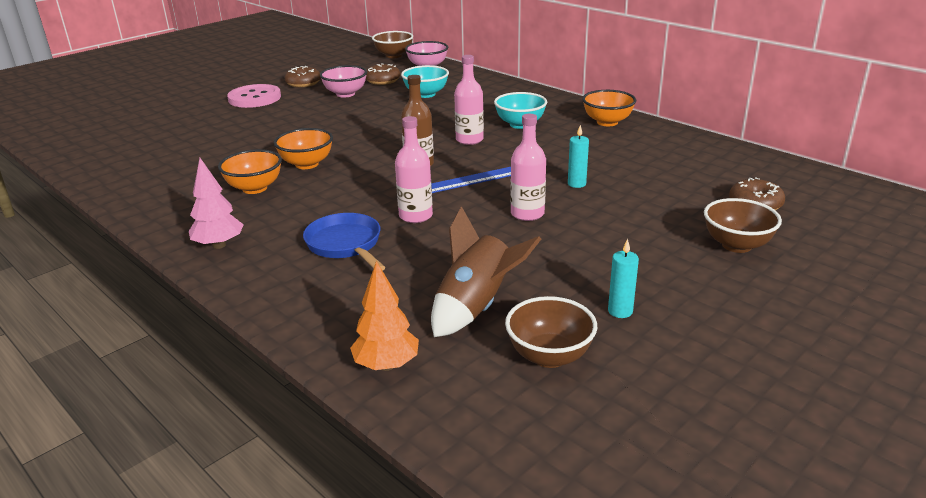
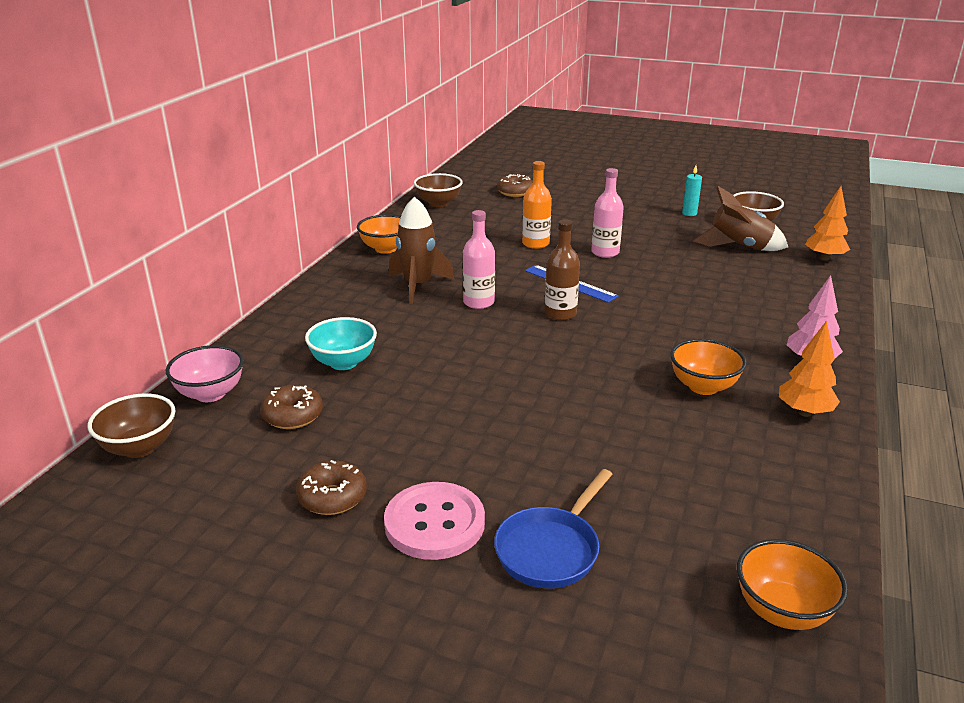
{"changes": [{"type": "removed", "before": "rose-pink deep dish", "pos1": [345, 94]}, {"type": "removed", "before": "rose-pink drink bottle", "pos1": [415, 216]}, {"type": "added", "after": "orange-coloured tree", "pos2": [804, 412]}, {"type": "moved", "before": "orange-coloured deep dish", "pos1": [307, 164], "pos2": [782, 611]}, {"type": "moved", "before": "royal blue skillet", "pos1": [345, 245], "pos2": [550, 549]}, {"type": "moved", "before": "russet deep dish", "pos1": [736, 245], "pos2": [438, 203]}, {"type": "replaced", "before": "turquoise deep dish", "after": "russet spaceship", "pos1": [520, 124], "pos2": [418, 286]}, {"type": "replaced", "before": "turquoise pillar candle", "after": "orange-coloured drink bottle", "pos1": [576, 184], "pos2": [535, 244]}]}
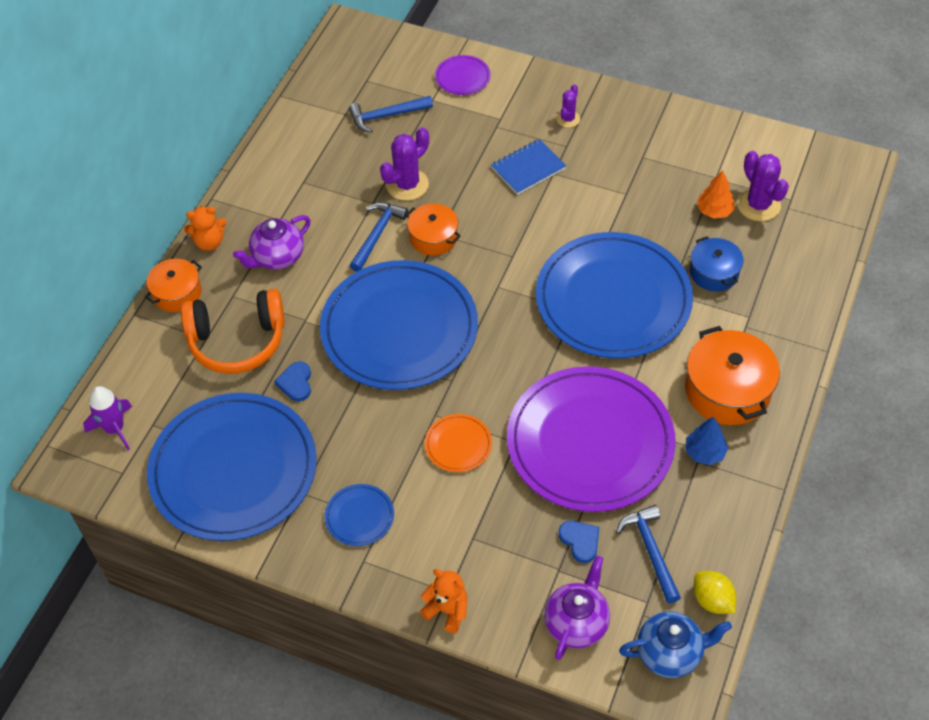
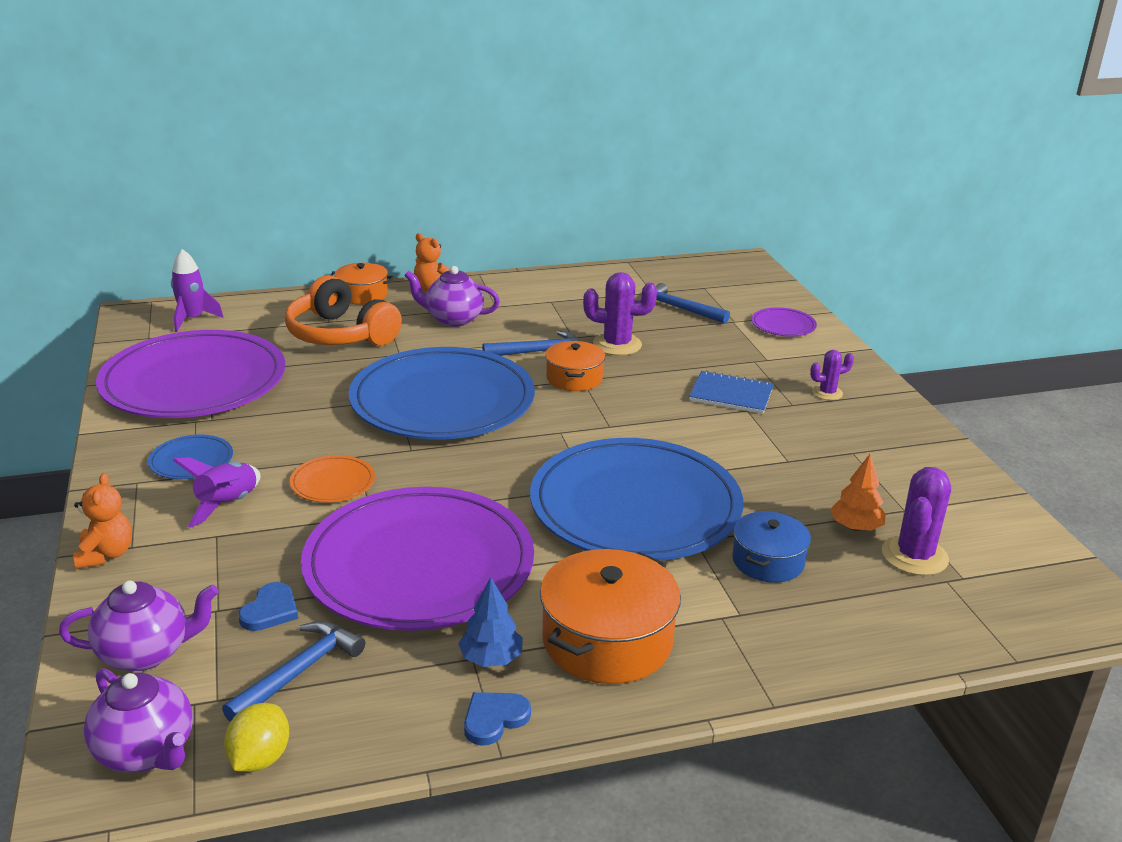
{"changes": [{"type": "added", "after": "royal purple spaceship", "pos2": [228, 504]}, {"type": "moved", "before": "royal blue heart shape", "pos1": [296, 383], "pos2": [494, 719]}, {"type": "recoloured", "before": "royal blue plate", "after": "royal purple plate", "pos1": [233, 470], "pos2": [194, 381]}, {"type": "recoloured", "before": "royal blue teapot", "after": "royal purple teapot", "pos1": [670, 653], "pos2": [146, 752]}]}
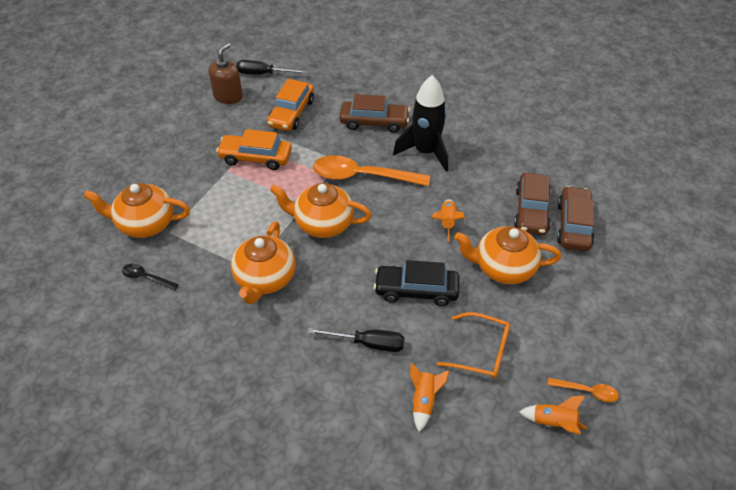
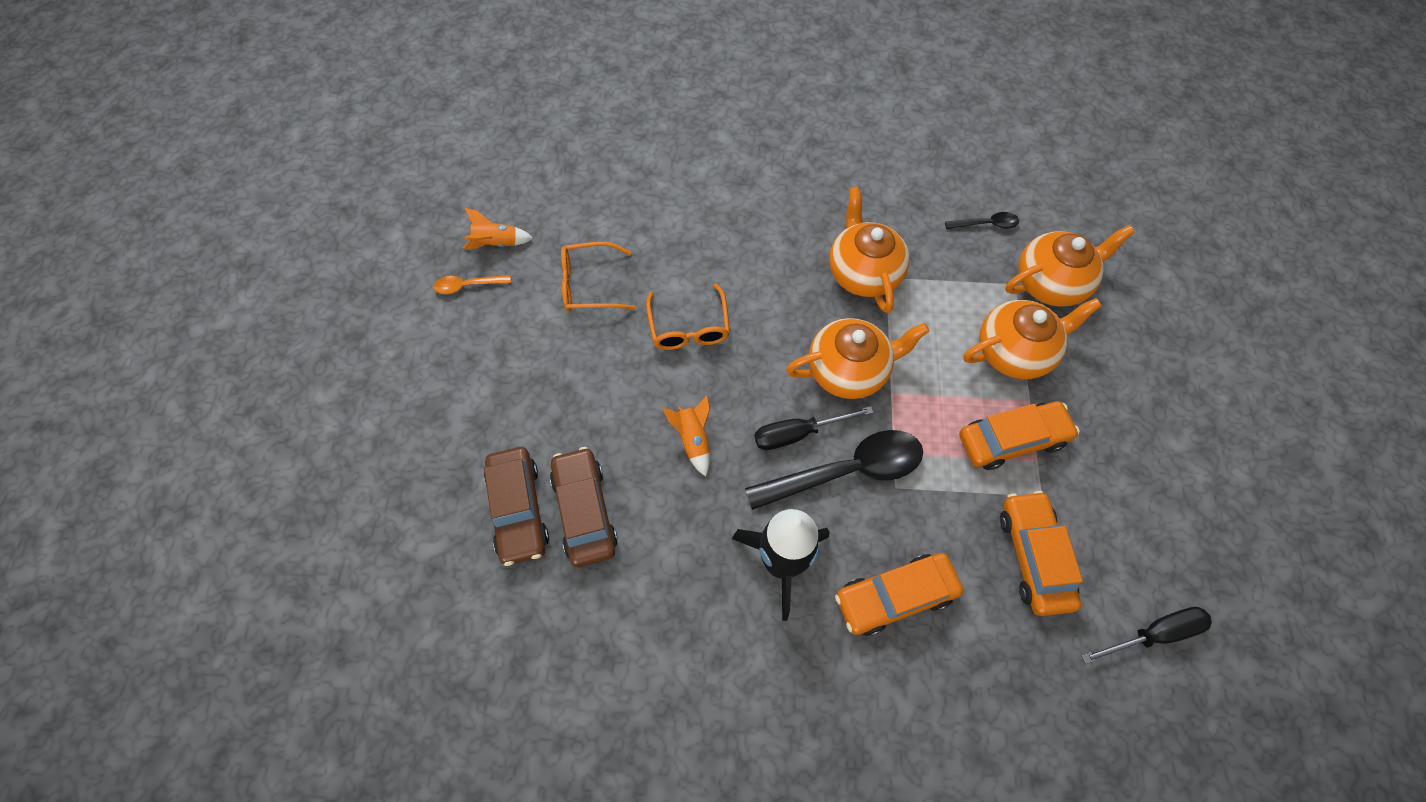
{"changes": [{"type": "removed", "before": "russet pump bottle", "pos1": [228, 96]}, {"type": "removed", "before": "orange-coloured spaceship", "pos1": [424, 401]}, {"type": "moved", "before": "ebony screwdriver", "pos1": [368, 343], "pos2": [798, 433]}, {"type": "moved", "before": "orange-coloured teapot", "pos1": [503, 268], "pos2": [1014, 351]}, {"type": "replaced", "before": "ebony car", "after": "orange-coloured glasses", "pos1": [416, 290], "pos2": [688, 327]}, {"type": "recoloured", "before": "orange-coloured teaspoon", "after": "ebony teaspoon", "pos1": [362, 176], "pos2": [845, 471]}, {"type": "recoloured", "before": "russet car", "after": "orange-coloured car", "pos1": [374, 122], "pos2": [895, 596]}]}
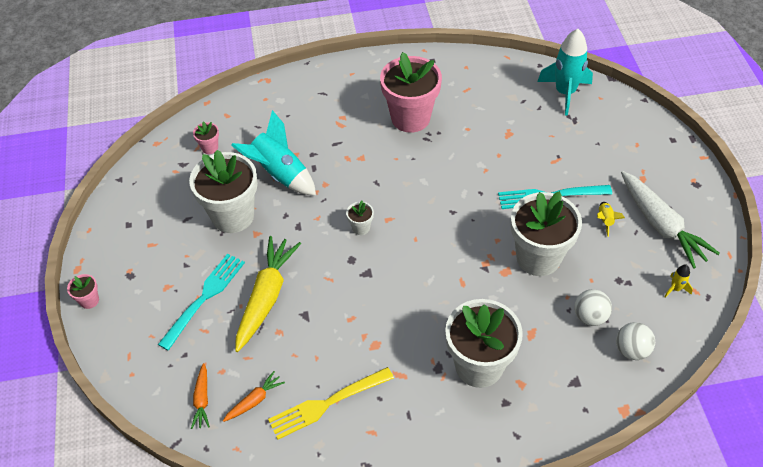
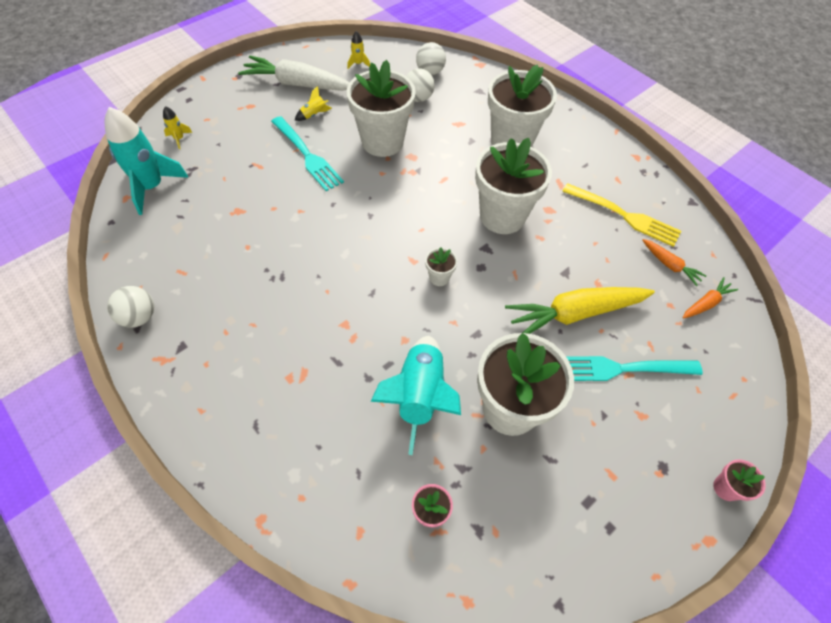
{"changes": [{"type": "removed", "before": "rose-pink flower pot", "pos1": [410, 118]}, {"type": "added", "after": "snow-white sphere", "pos2": [139, 317]}, {"type": "added", "after": "yellow spaceship", "pos2": [179, 139]}, {"type": "added", "after": "snow-white flower pot", "pos2": [502, 216]}, {"type": "turned", "before": "orange-coloured carrot", "pos1": [254, 401], "pos2": [669, 265], "turn": -150}, {"type": "turned", "before": "snow-white carrot", "pos1": [660, 225], "pos2": [298, 84], "turn": -105}]}
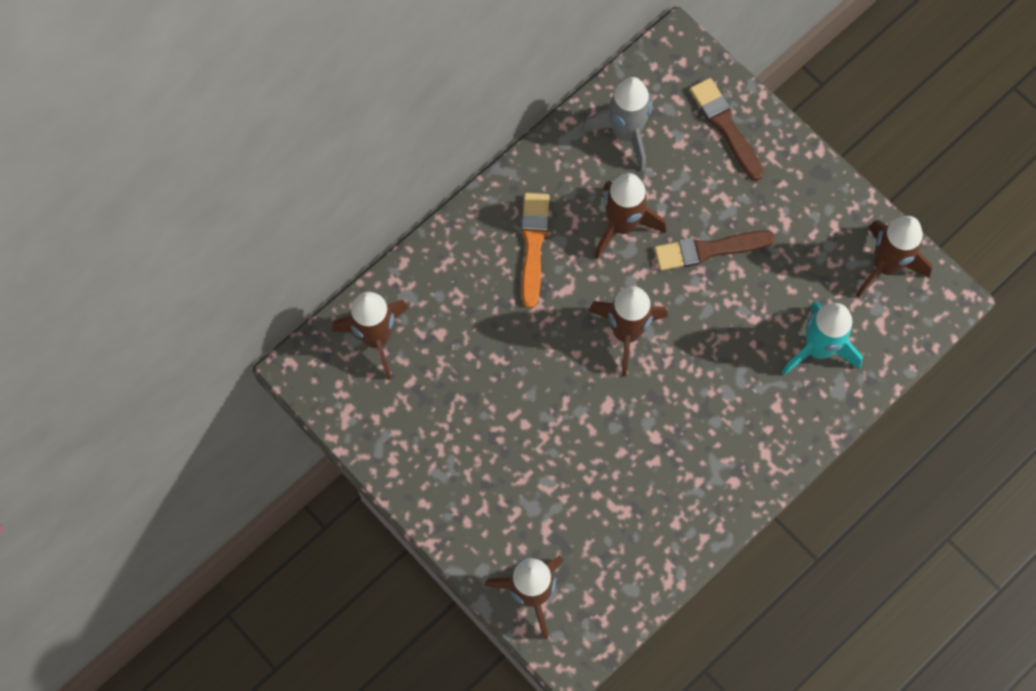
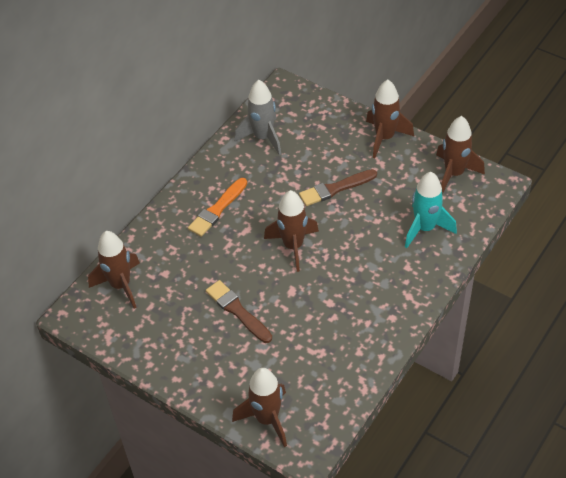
{"changes": [{"type": "moved", "before": "russet spaceship", "pos1": [622, 225], "pos2": [385, 138]}, {"type": "moved", "before": "russet paintbrush", "pos1": [725, 126], "pos2": [237, 310]}, {"type": "turned", "before": "orange-coloured paintbrush", "pos1": [533, 244], "pos2": [217, 209], "turn": -135}]}
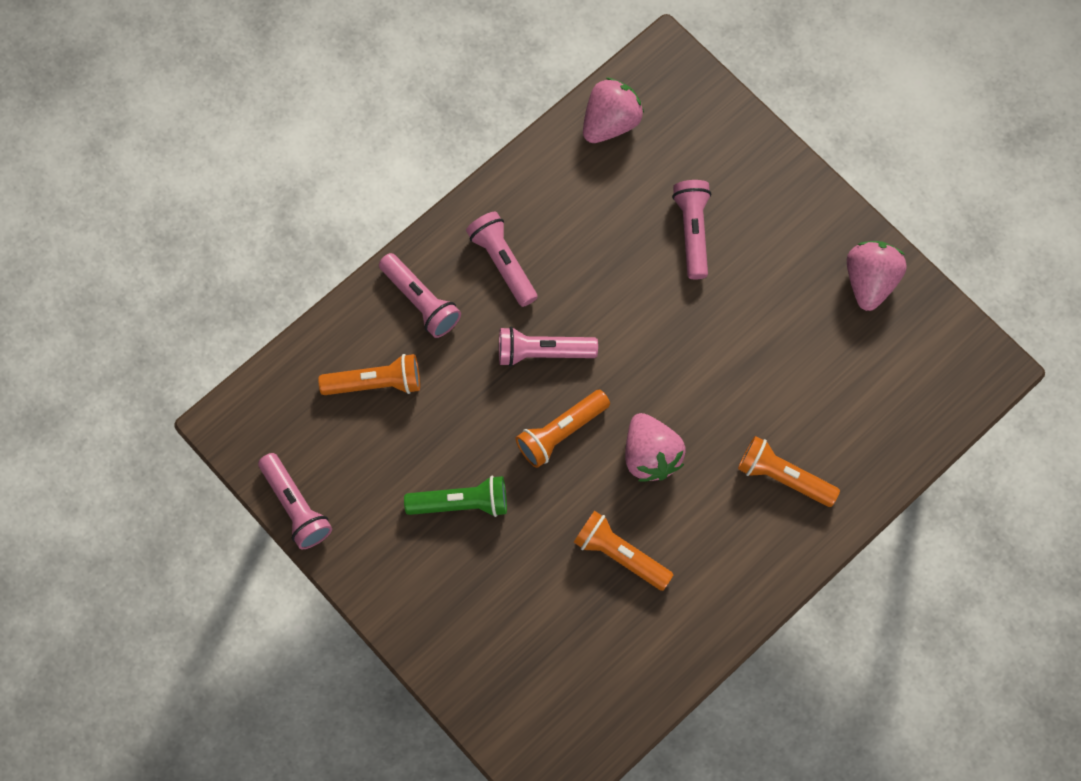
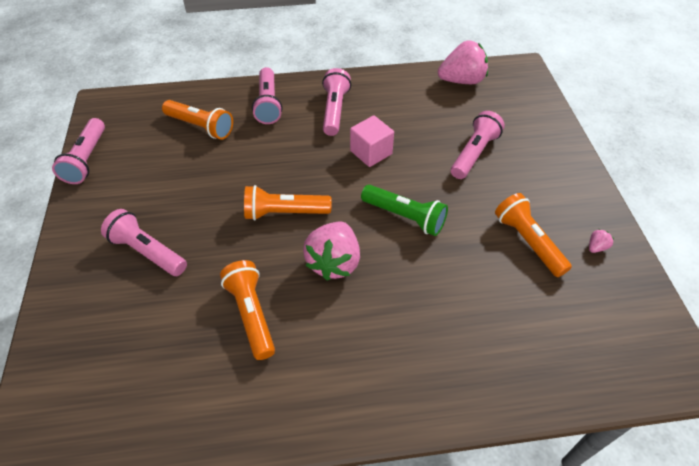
{"changes": [{"type": "added", "after": "rose-pink solid cube", "pos2": [371, 152]}, {"type": "moved", "before": "leaf-green torch", "pos1": [461, 503], "pos2": [405, 217]}, {"type": "moved", "before": "rose-pink torch", "pos1": [542, 352], "pos2": [147, 252]}, {"type": "moved", "before": "orange-coloured torch", "pos1": [783, 477], "pos2": [528, 241]}, {"type": "resized", "before": "rose-pink toy strawberry", "pos1": [869, 281], "pos2": [596, 247], "scale": 0.4}]}
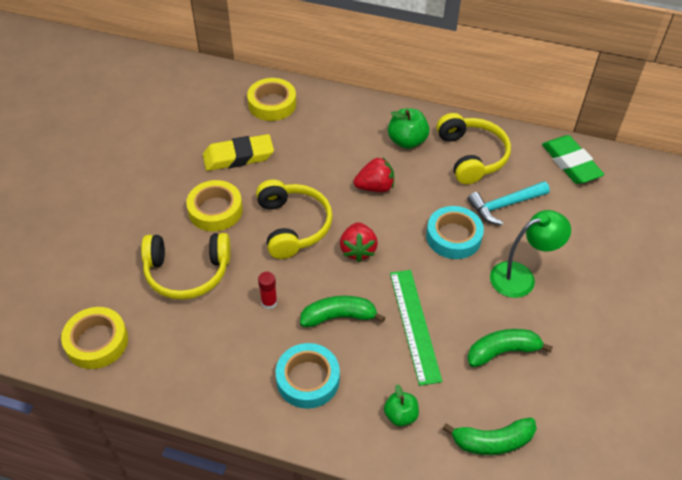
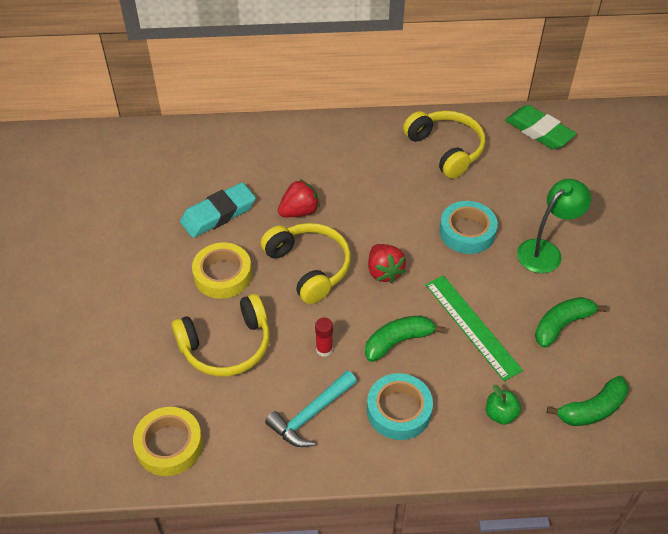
{"changes": [{"type": "removed", "before": "yellow sticky tape", "pos1": [272, 104]}, {"type": "removed", "before": "leaf-green toy apple", "pos1": [407, 141]}, {"type": "moved", "before": "scarlet toy strawberry", "pos1": [375, 187], "pos2": [299, 211]}, {"type": "moved", "before": "turquoise hammer", "pos1": [504, 205], "pos2": [310, 415]}, {"type": "recoloured", "before": "yellow eraser", "after": "turquoise eraser", "pos1": [238, 156], "pos2": [218, 214]}]}
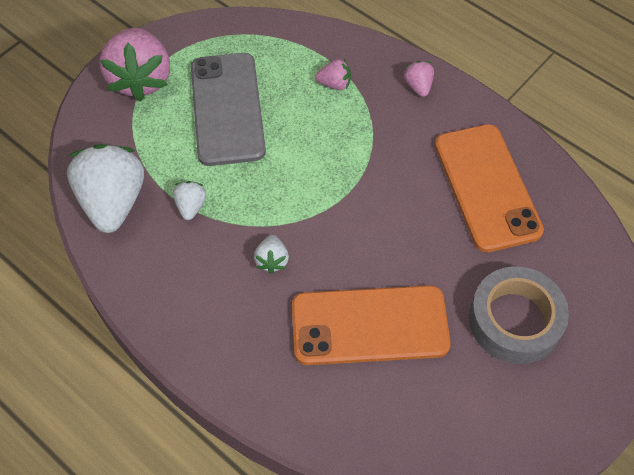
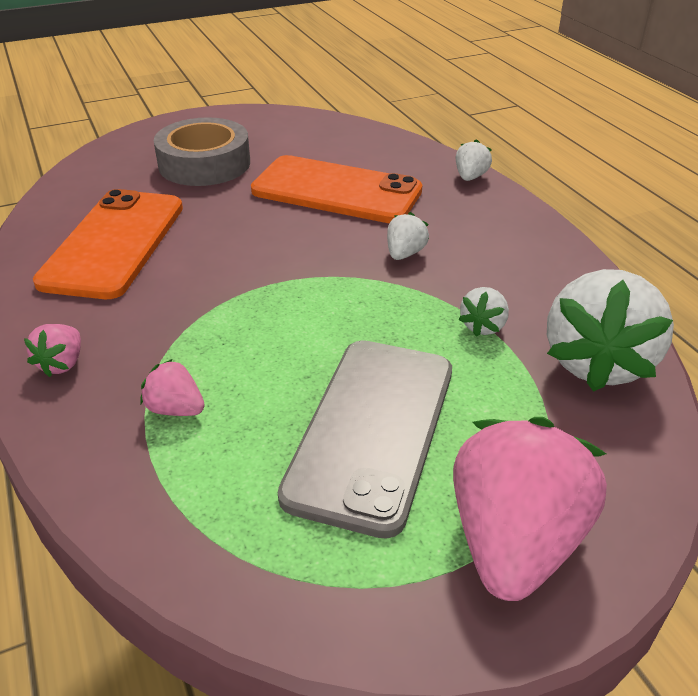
{"changes": [{"type": "added", "after": "snow-white toy strawberry", "pos2": [470, 177]}]}
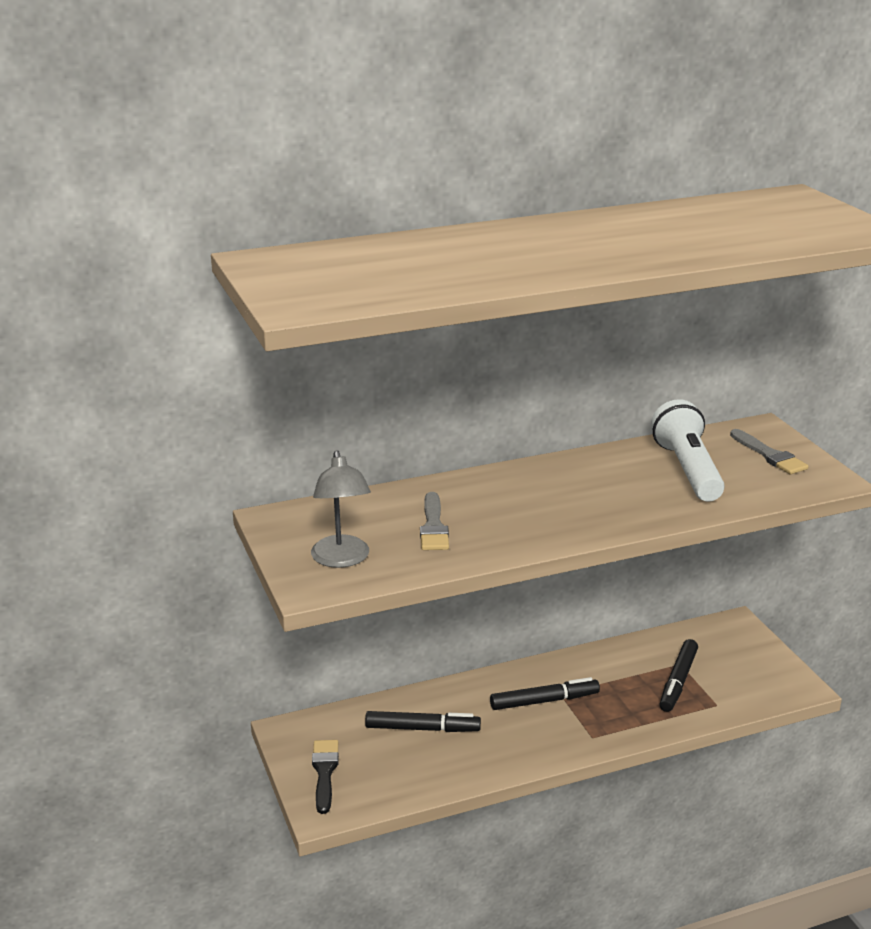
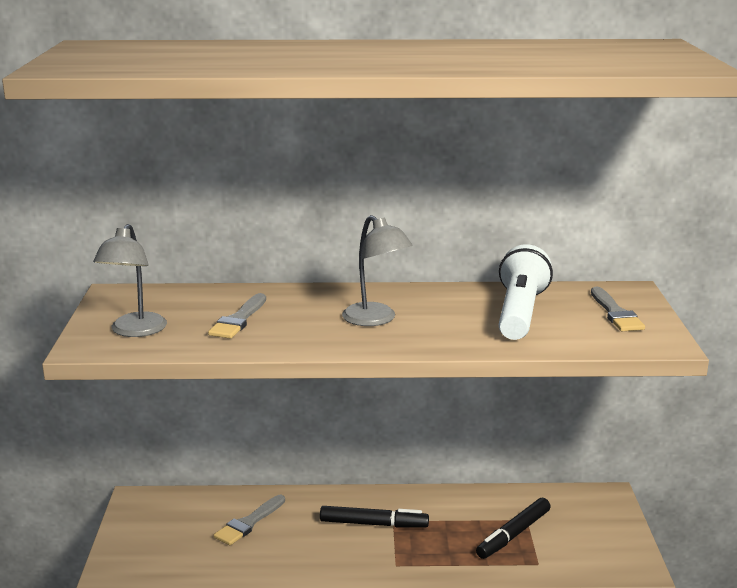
{"changes": [{"type": "removed", "before": "ebony paintbrush", "pos1": [324, 772]}, {"type": "added", "after": "gray reading lamp", "pos2": [376, 319]}, {"type": "replaced", "before": "ebony marker pen", "after": "gray paintbrush", "pos1": [422, 728], "pos2": [249, 523]}]}
